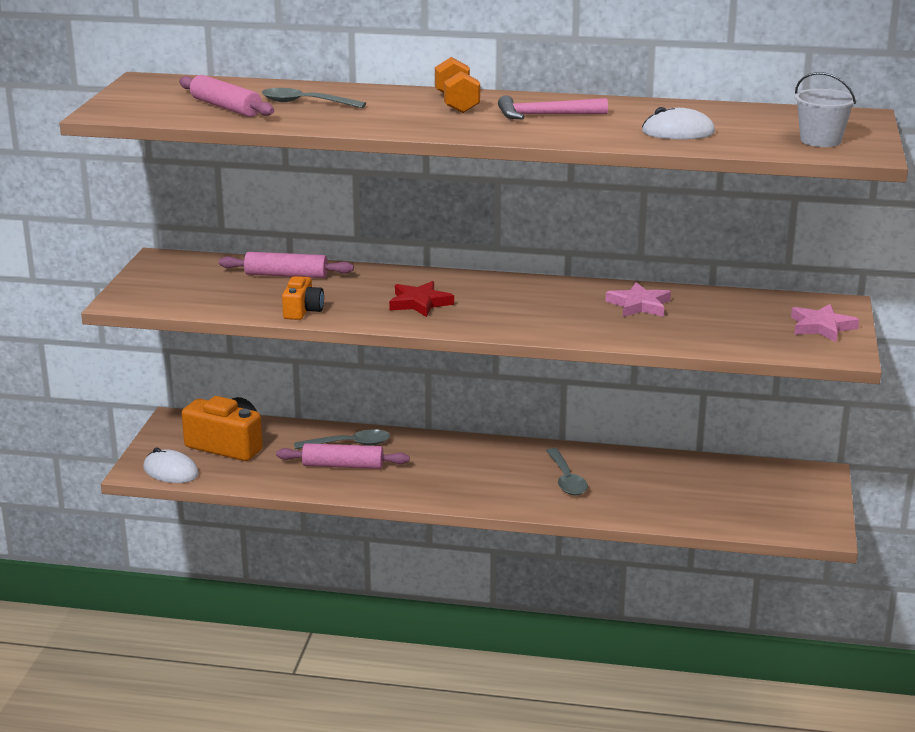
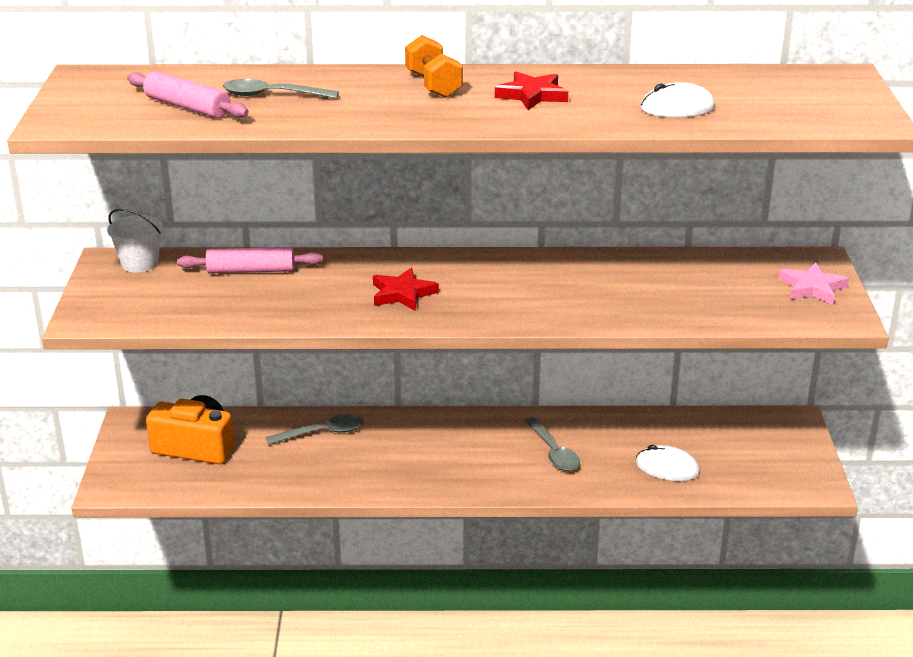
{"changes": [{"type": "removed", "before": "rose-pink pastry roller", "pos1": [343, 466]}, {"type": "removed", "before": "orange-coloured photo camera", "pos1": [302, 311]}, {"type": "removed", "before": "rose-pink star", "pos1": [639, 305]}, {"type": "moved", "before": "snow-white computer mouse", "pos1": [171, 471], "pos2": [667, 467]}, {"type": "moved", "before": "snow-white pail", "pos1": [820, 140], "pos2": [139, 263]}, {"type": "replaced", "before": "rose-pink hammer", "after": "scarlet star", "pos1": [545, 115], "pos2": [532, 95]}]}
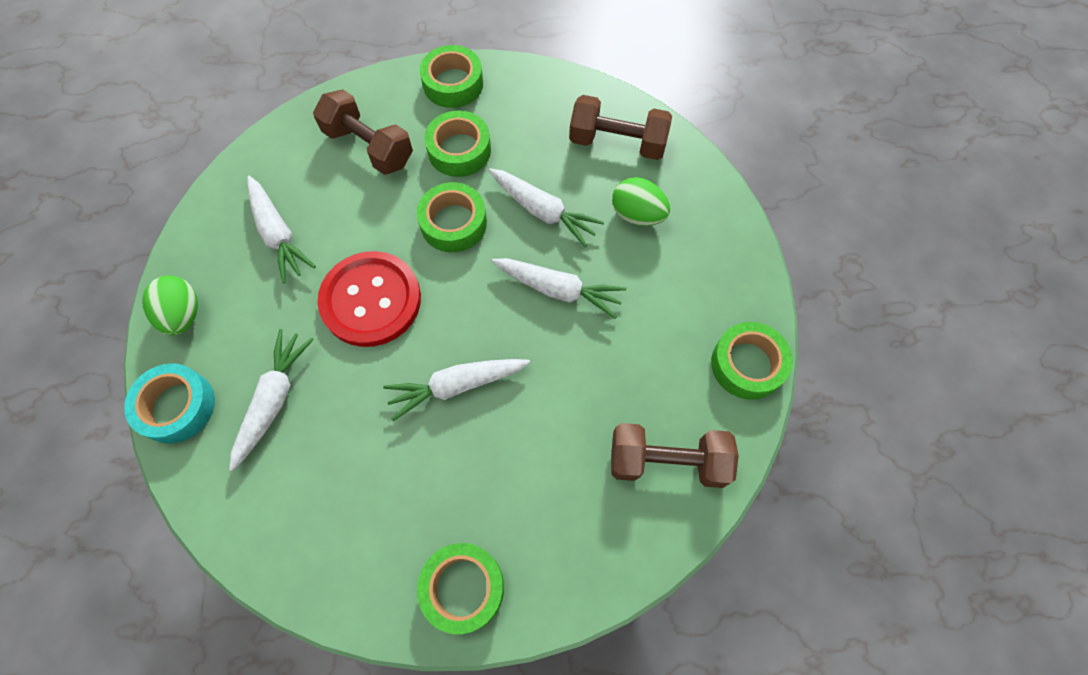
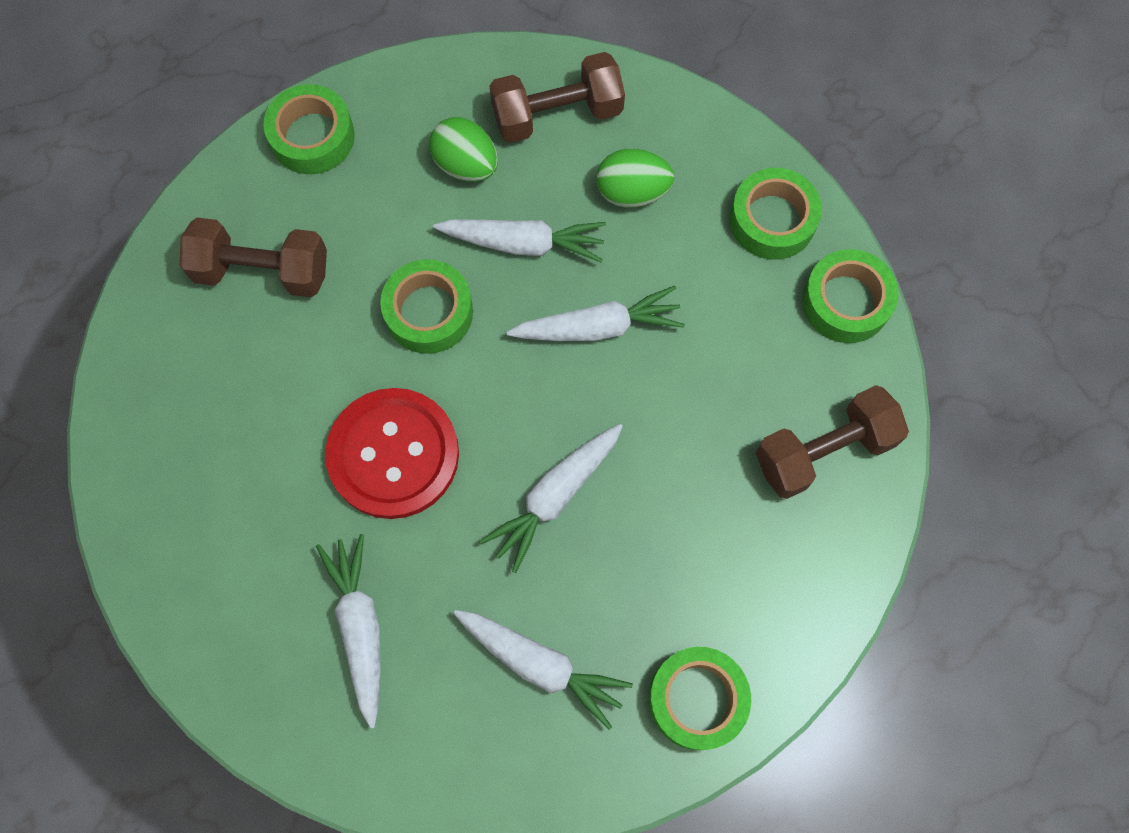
{"changes": [{"type": "removed", "before": "turquoise sticky tape", "pos1": [177, 406]}, {"type": "moved", "before": "leaf-green egg shape", "pos1": [183, 315], "pos2": [466, 165]}, {"type": "moved", "before": "snow-white carrot", "pos1": [278, 234], "pos2": [541, 664]}, {"type": "moved", "before": "leaf-green sticky tape", "pos1": [459, 150], "pos2": [772, 220]}]}
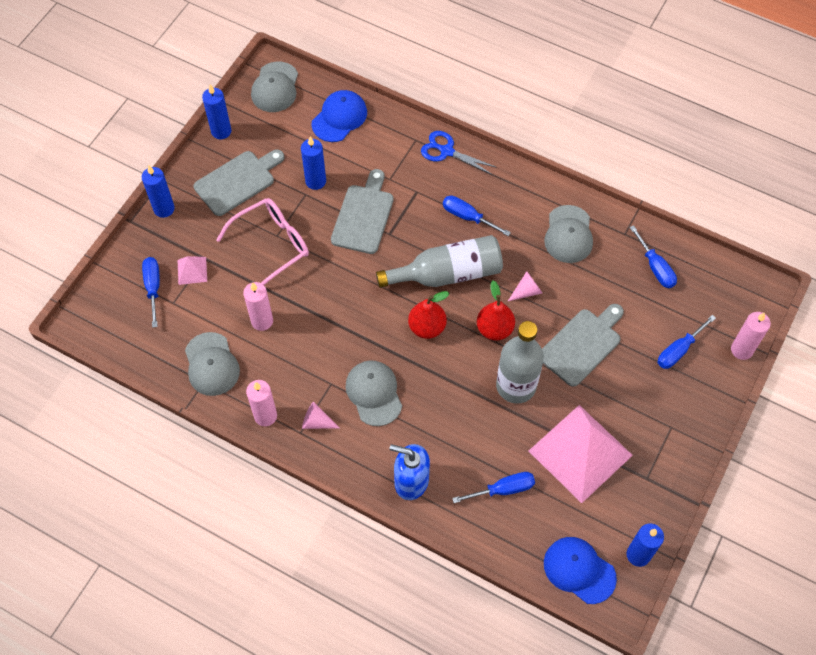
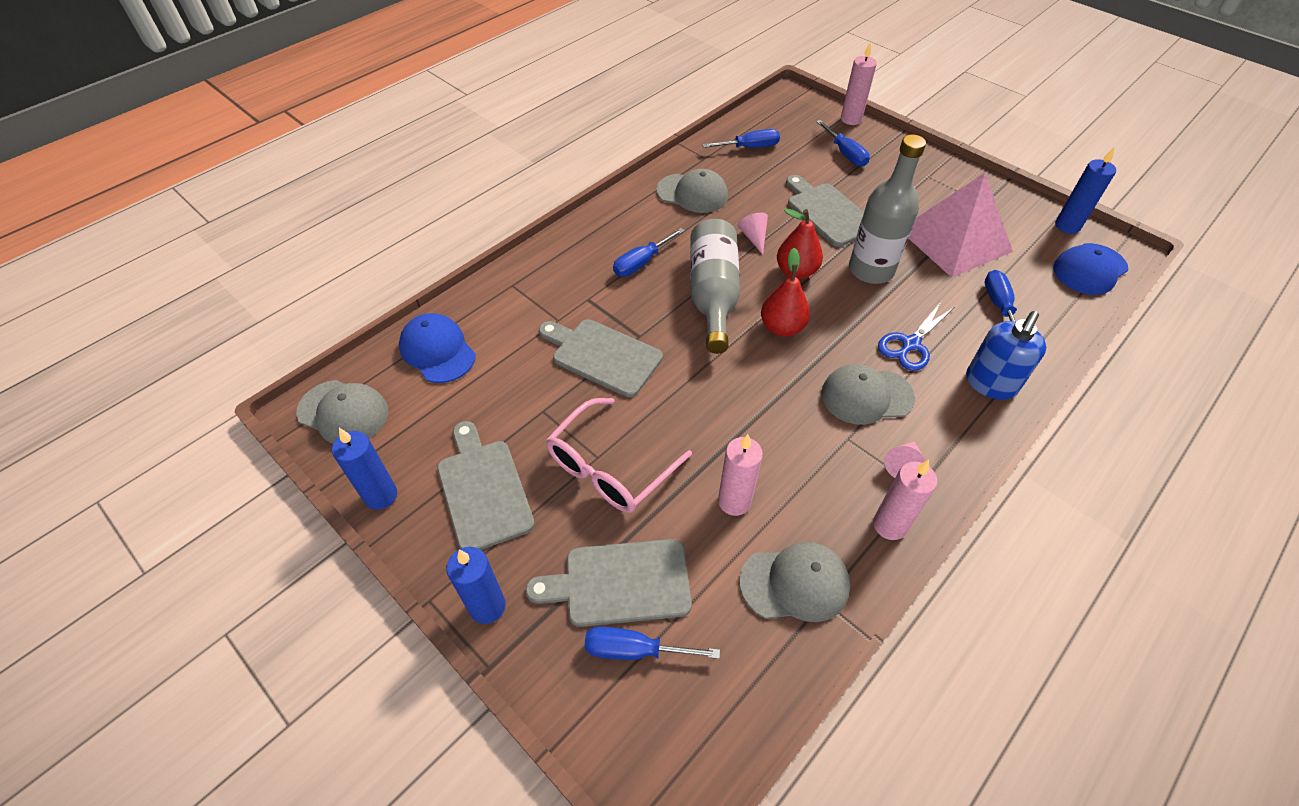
{"changes": [{"type": "removed", "before": "royal blue pillar candle", "pos1": [315, 181]}, {"type": "moved", "before": "royal blue shears", "pos1": [447, 151], "pos2": [911, 344]}, {"type": "replaced", "before": "rose-pink solid pyramid", "after": "gray cutting board", "pos1": [192, 270], "pos2": [620, 583]}, {"type": "turned", "before": "rose-pink glasses", "pos1": [271, 245], "pos2": [611, 467], "turn": -120}]}
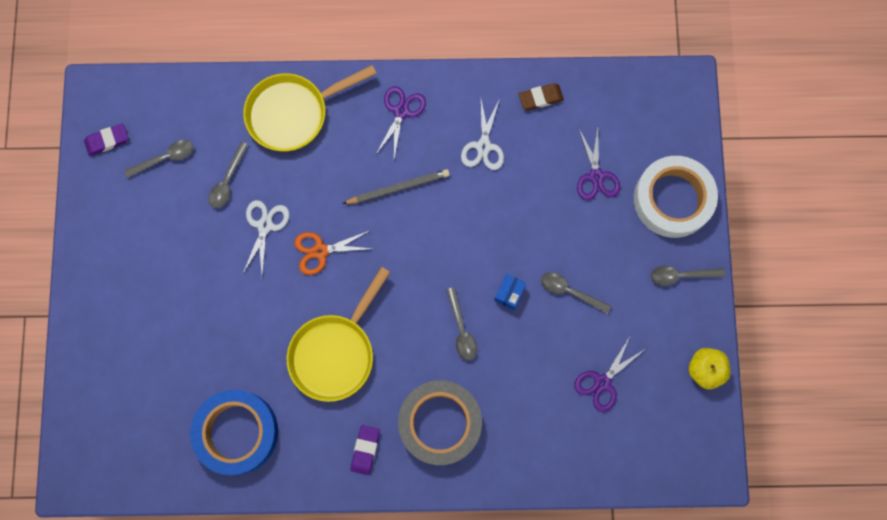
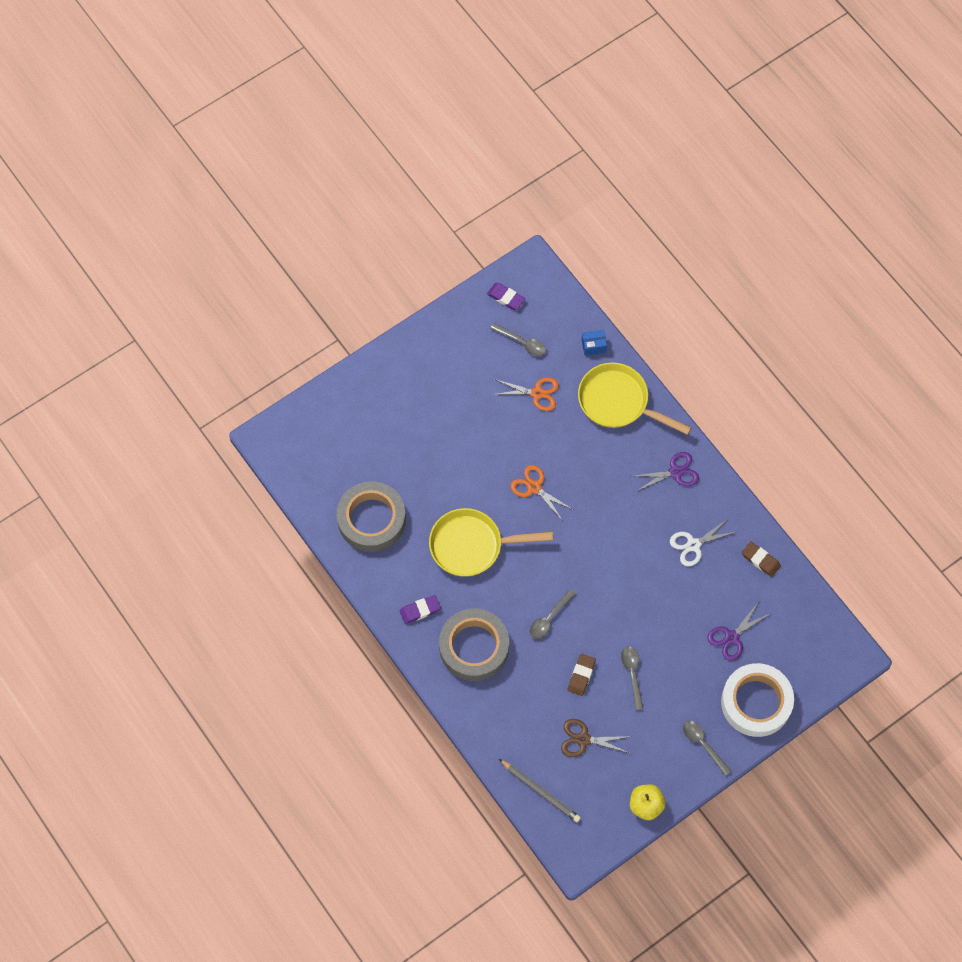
{"changes": [{"type": "removed", "before": "snow-white shears", "pos1": [265, 225]}, {"type": "added", "after": "russet eraser", "pos2": [581, 675]}, {"type": "moved", "before": "gray wooden pencil", "pos1": [398, 188], "pos2": [540, 791]}, {"type": "moved", "before": "royal blue parcel", "pos1": [509, 293], "pos2": [593, 346]}, {"type": "replaced", "before": "gray teaspoon", "after": "orange-coloured shears", "pos1": [228, 181], "pos2": [537, 393]}, {"type": "recoloured", "before": "royal blue sticky tape", "after": "gray sticky tape", "pos1": [237, 432], "pos2": [371, 519]}, {"type": "recoloured", "before": "royal purple shears", "after": "russet shears", "pos1": [602, 382], "pos2": [583, 739]}]}
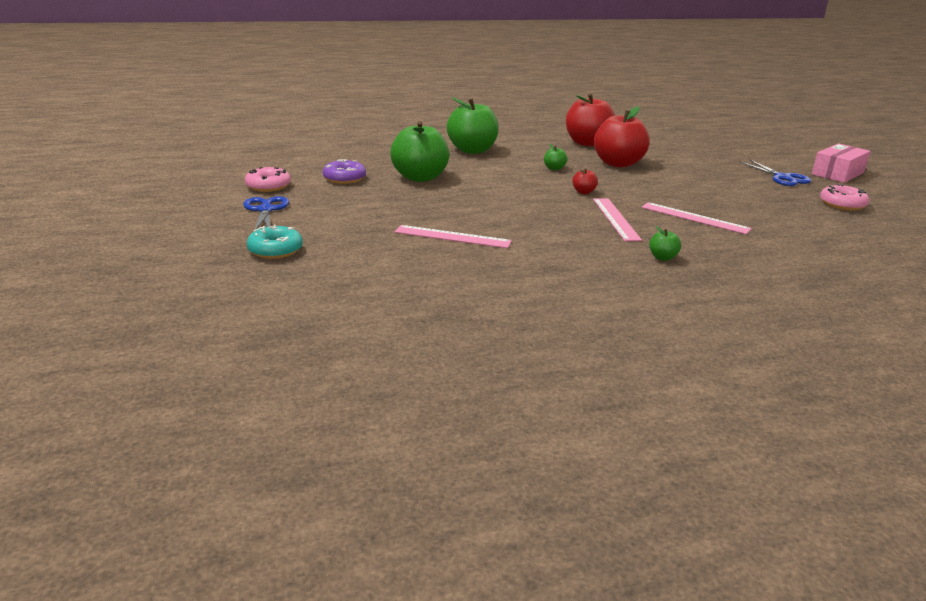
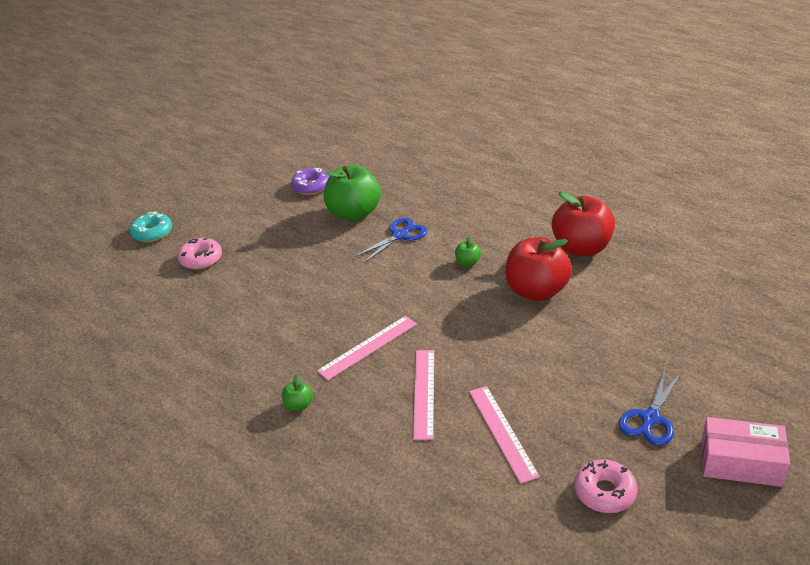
{"changes": [{"type": "removed", "before": "leaf-green toy apple", "pos1": [472, 150]}, {"type": "removed", "before": "scarlet toy apple", "pos1": [583, 192]}, {"type": "moved", "before": "royal blue shears", "pos1": [265, 210], "pos2": [400, 235]}, {"type": "moved", "before": "rose-pink donut", "pos1": [268, 186], "pos2": [201, 259]}, {"type": "moved", "before": "rose-pink straightedge", "pos1": [452, 237], "pos2": [502, 432]}]}
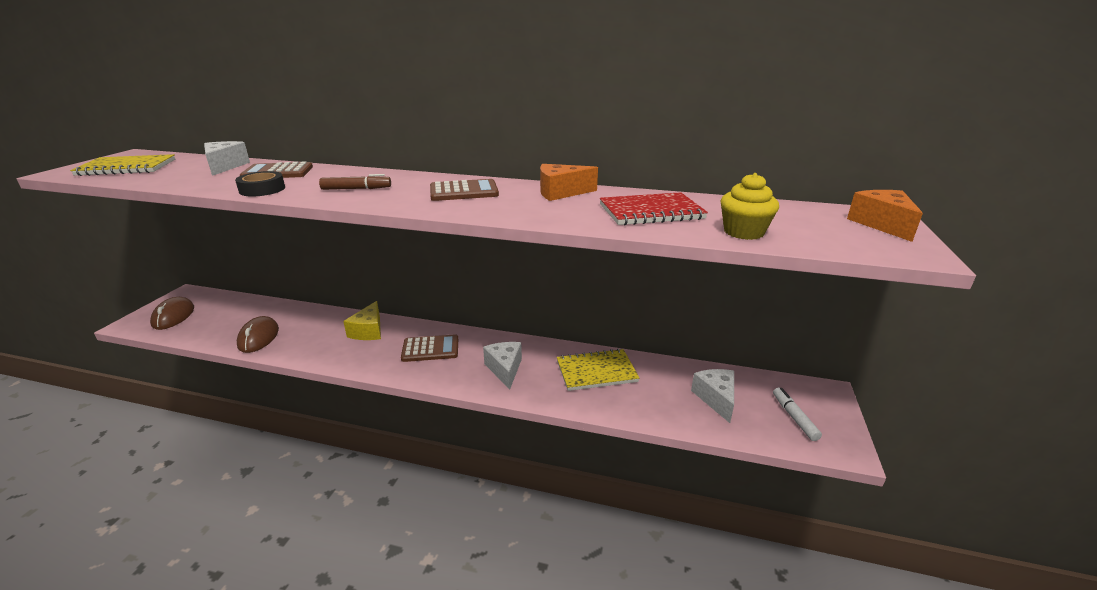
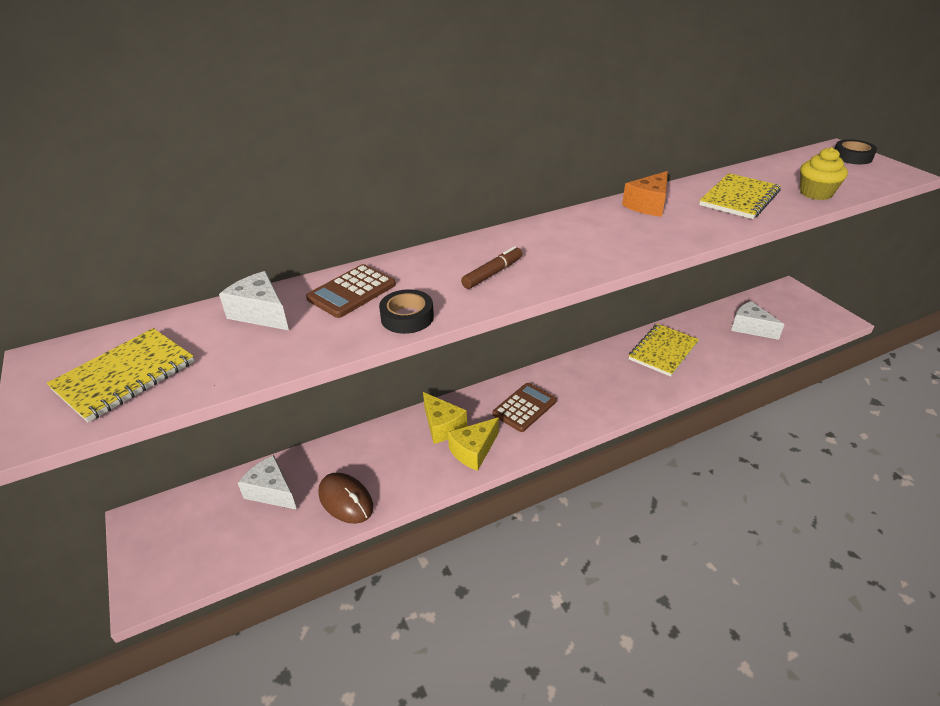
{"changes": [{"type": "removed", "before": "russet computer mouse", "pos1": [173, 316]}, {"type": "removed", "before": "russet adding machine", "pos1": [464, 191]}, {"type": "removed", "before": "snow-white marker pen", "pos1": [794, 418]}, {"type": "added", "after": "yellow cheese", "pos2": [473, 451]}, {"type": "moved", "before": "snow-white cheese", "pos1": [505, 369], "pos2": [271, 491]}, {"type": "replaced", "before": "orange-coloured cheese", "after": "ebony sticky tape", "pos1": [882, 224], "pos2": [852, 157]}, {"type": "recoloured", "before": "scarlet notebook", "after": "yellow notebook", "pos1": [651, 212], "pos2": [739, 198]}]}
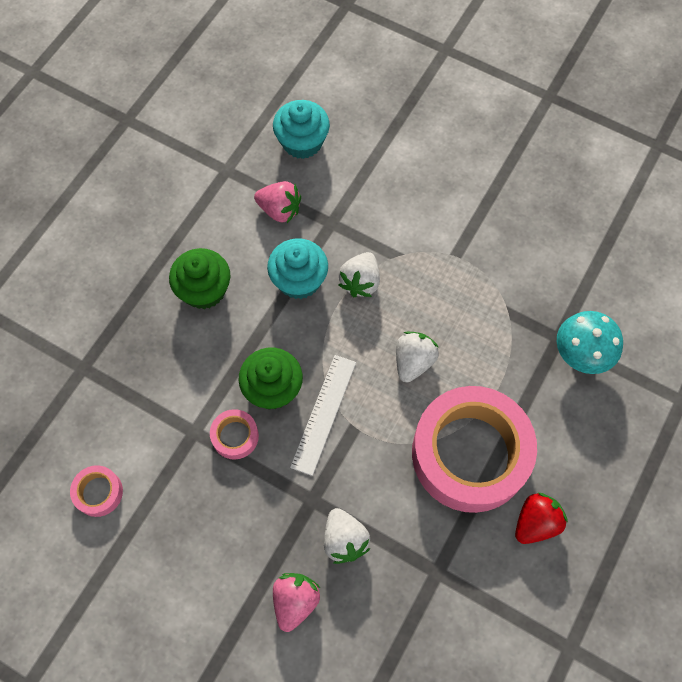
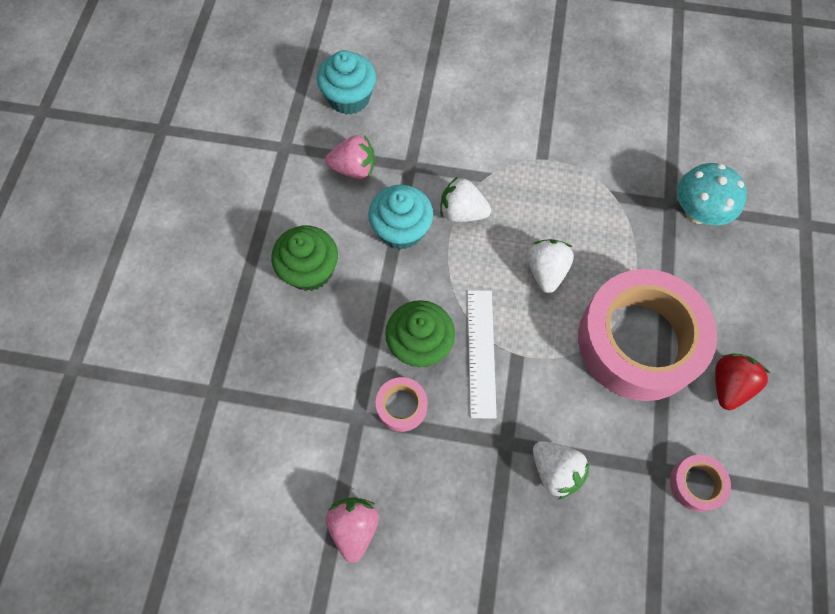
{"changes": [{"type": "moved", "before": "rose-pink sticky tape", "pos1": [98, 492], "pos2": [696, 484]}, {"type": "moved", "before": "rose-pink toy strawberry", "pos1": [295, 601], "pos2": [354, 527]}, {"type": "turned", "before": "snow-white toy strawberry", "pos1": [360, 282], "pos2": [462, 212], "turn": 105}]}
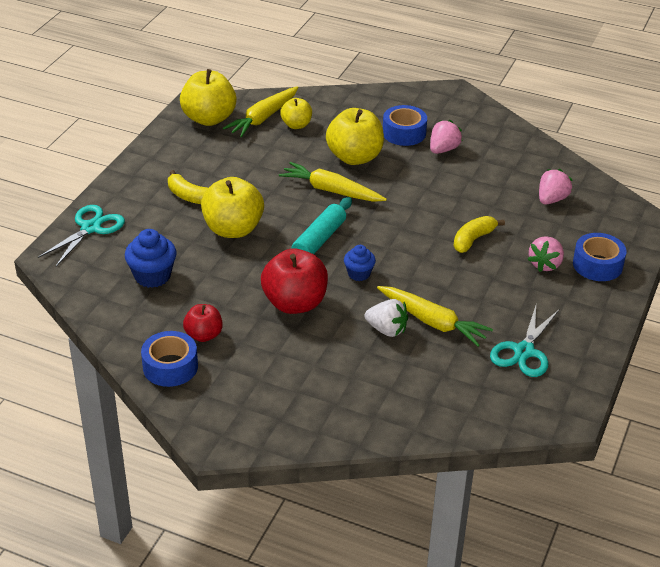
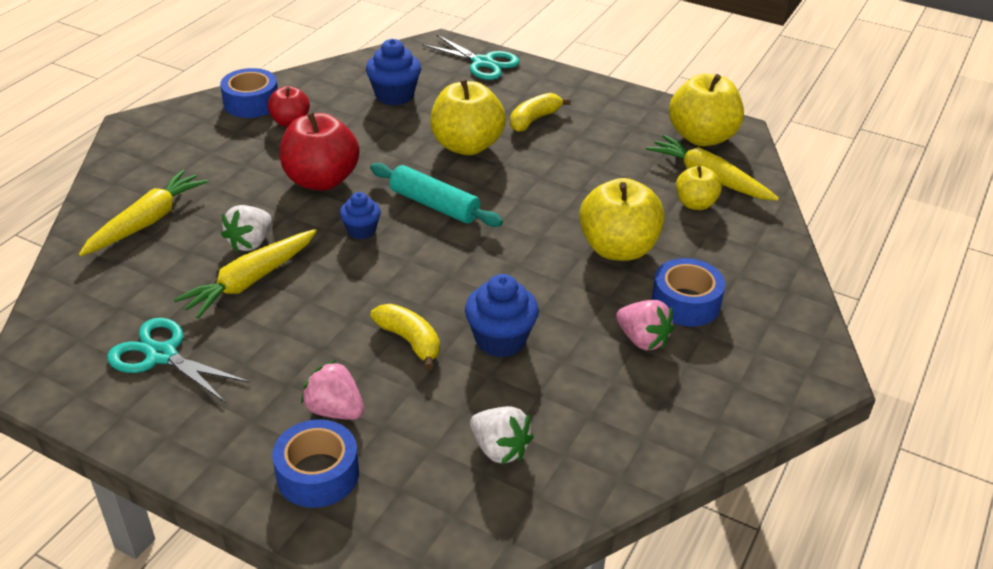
{"changes": [{"type": "added", "after": "royal blue cupcake", "pos2": [500, 340]}, {"type": "moved", "before": "yellow carrot", "pos1": [331, 190], "pos2": [147, 222]}, {"type": "recoloured", "before": "rose-pink toy strawberry", "after": "snow-white toy strawberry", "pos1": [551, 199], "pos2": [499, 449]}]}
